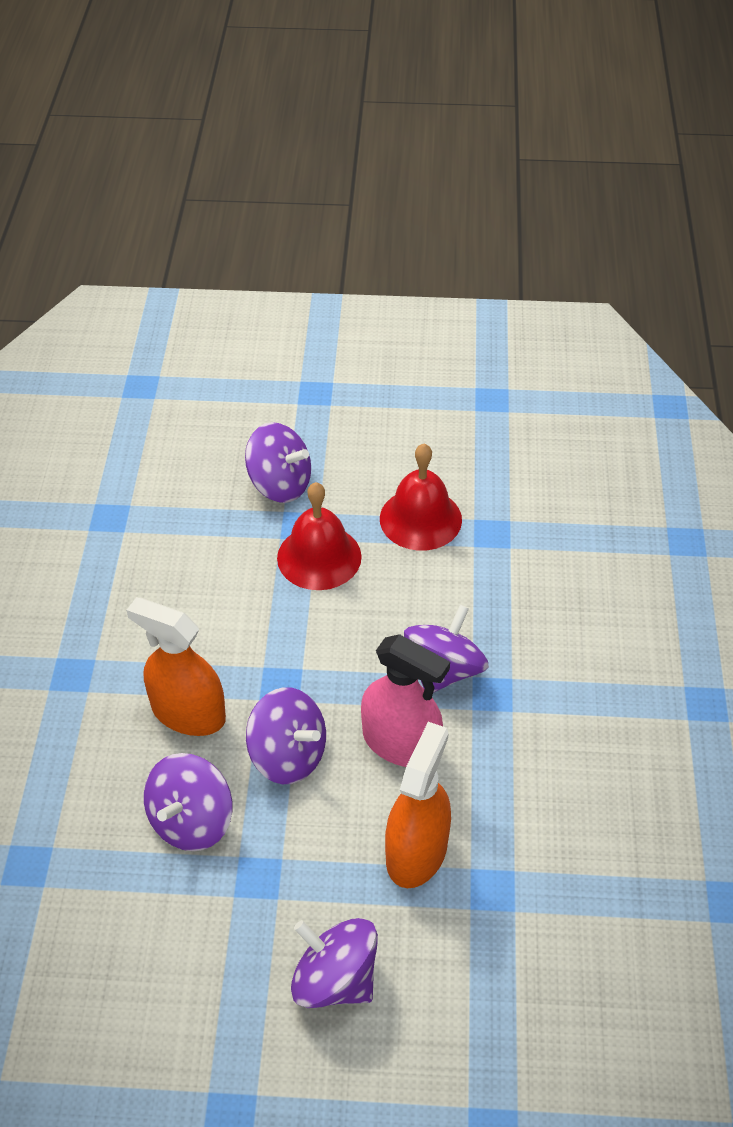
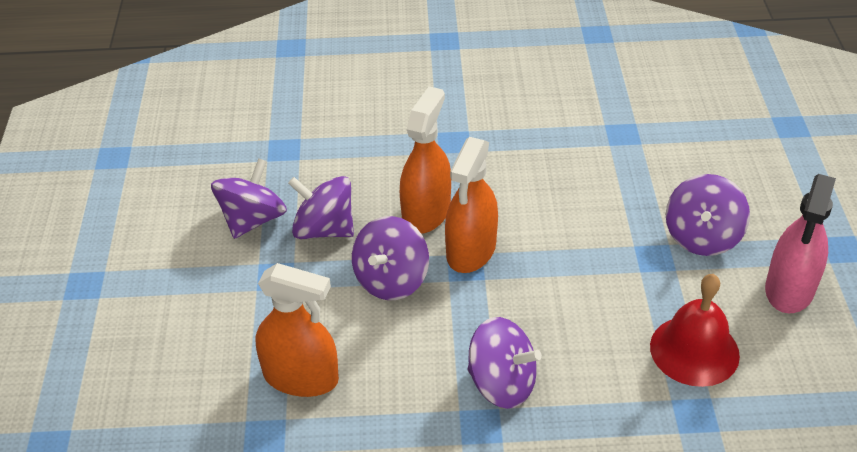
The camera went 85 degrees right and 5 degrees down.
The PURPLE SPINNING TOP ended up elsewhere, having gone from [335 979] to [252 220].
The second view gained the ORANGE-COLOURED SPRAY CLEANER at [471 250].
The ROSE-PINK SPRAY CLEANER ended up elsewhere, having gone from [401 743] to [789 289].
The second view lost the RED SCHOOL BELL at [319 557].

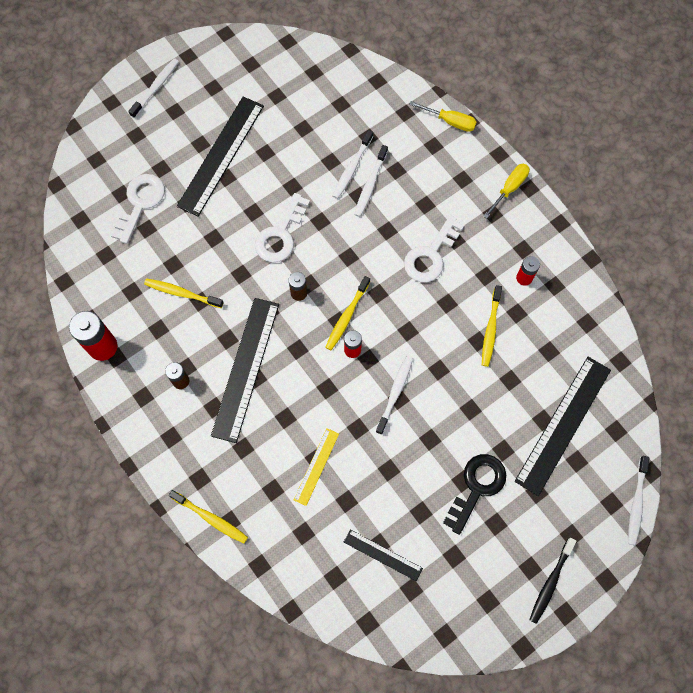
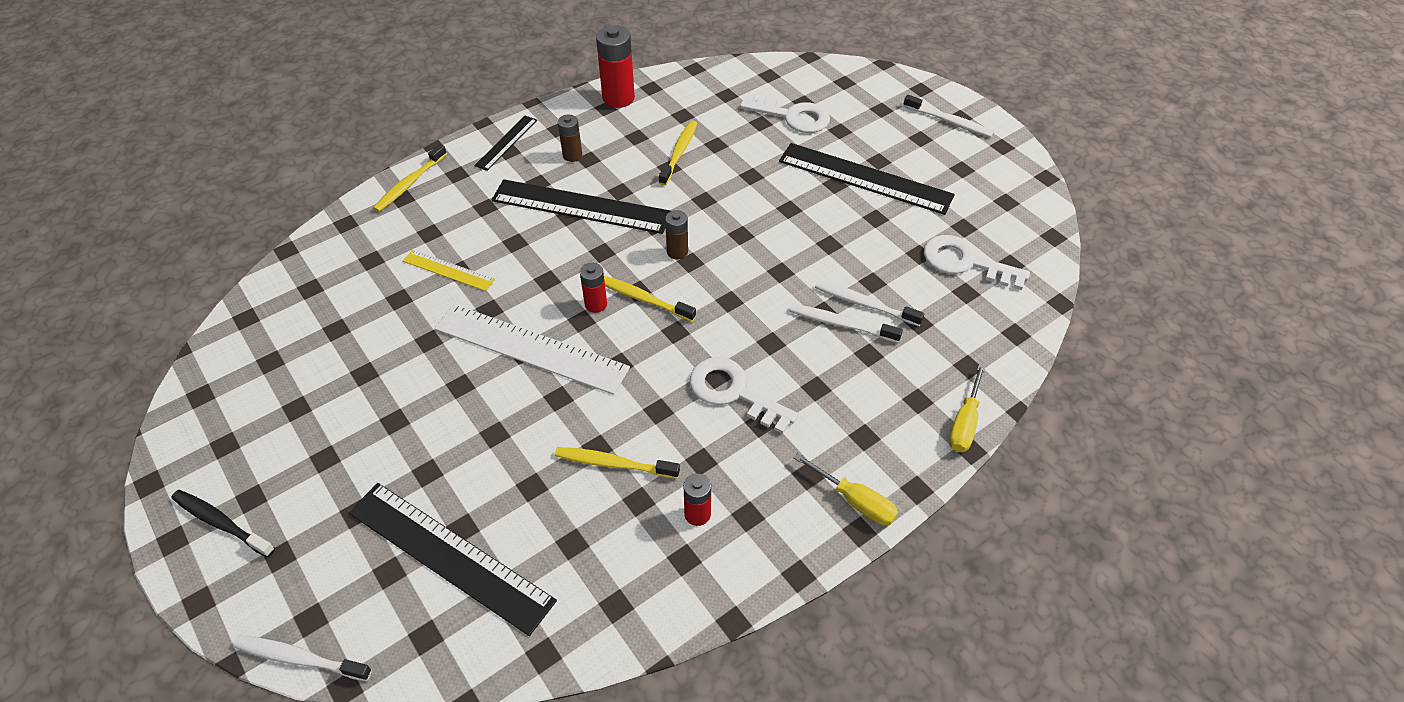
The camera went 90 degrees right and 20 degrees down.
Where the SNOW-WHITE TOOTH BRUSH stood at [395 393], the SNOW-WHITE RULER came to stand at [531 348].
The BLACK RULER ended up elsewhere, having gone from [383 555] to [506 142].
The SNOW-WHITE LATCHKEY ended up elsewhere, having gone from [280 234] to [965 262].
The second view lost the BLACK LATCHKEY at [477 487].

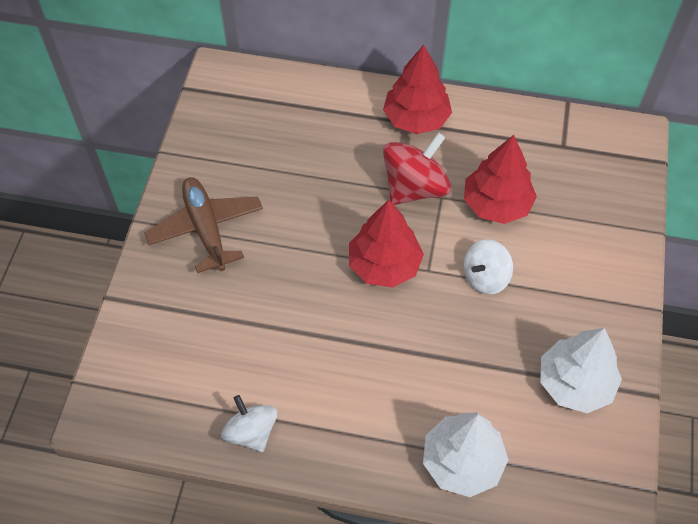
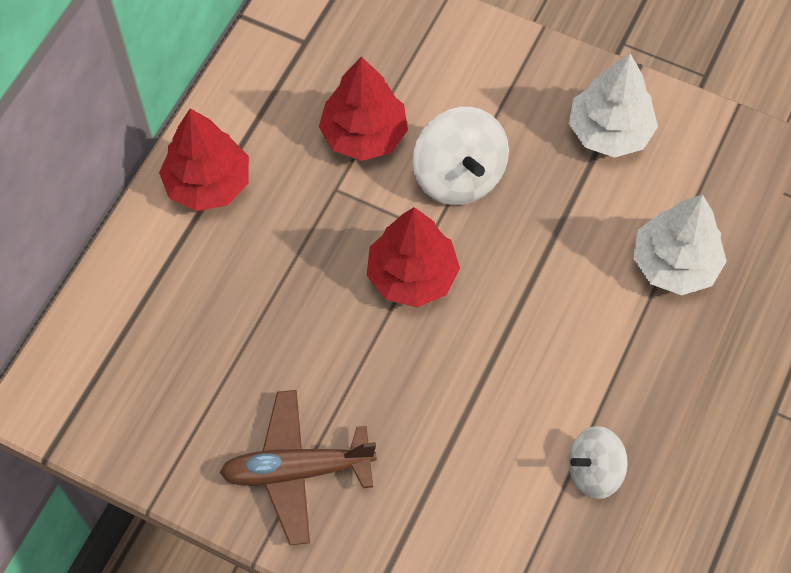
The camera went 75 degrees left and 5 degrees up.
The size of the SNOW-WHITE SPINNING TOP at [485 277] changed by a factor of 1.55.
The second view lost the RED SPINNING TOP at [415 187].

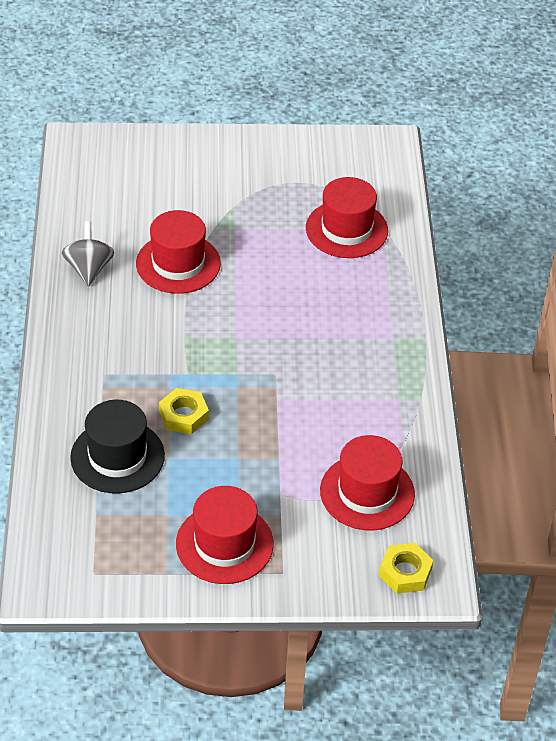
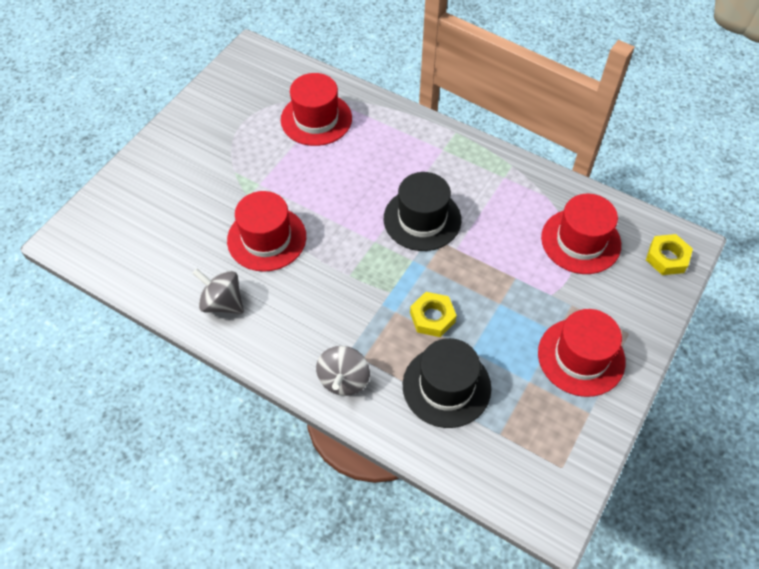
The camera went 55 degrees left and 10 degrees up.
The second view gained the GRAY SPINNING TOP at [344 380].
The second view gained the BLACK HAT at [422 219].

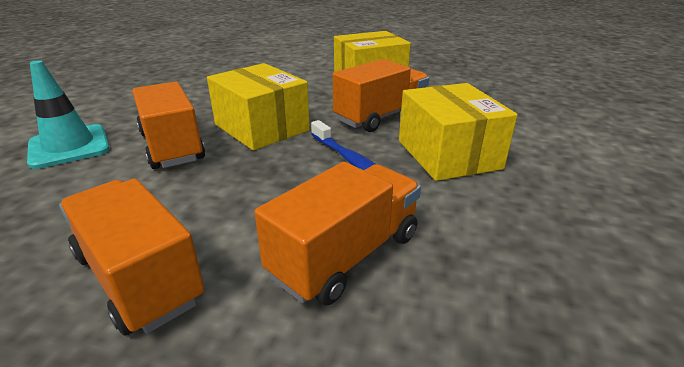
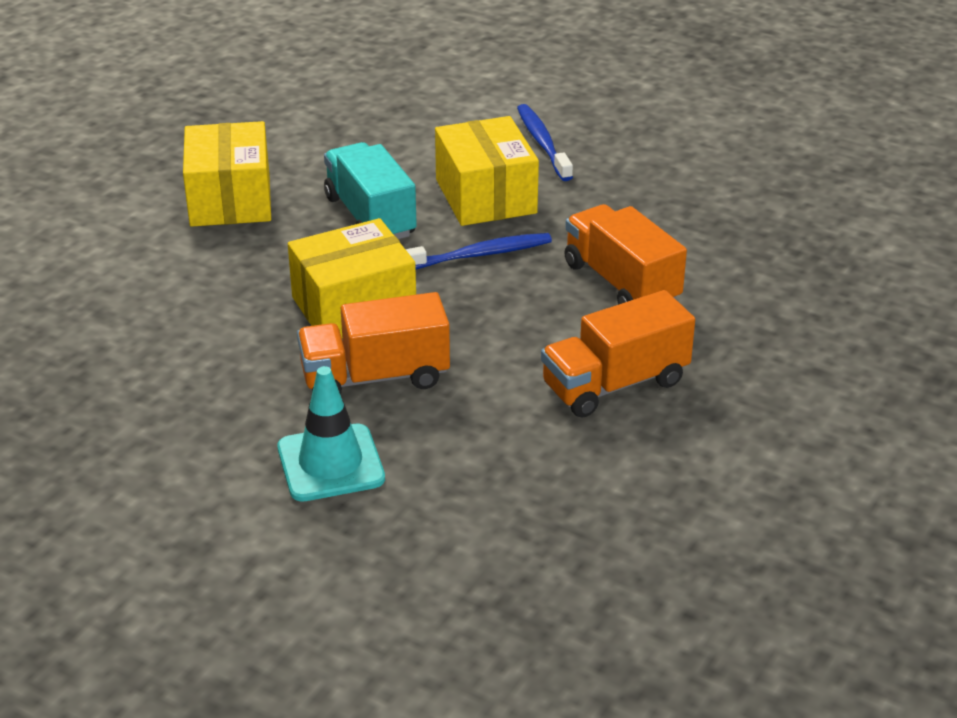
The camera went 75 degrees left and 5 degrees up.
What was the ORANGE-COLOURED TOY TRUCK at [381 116] turned into the TURQUOISE TOY TRUCK at [370 217].
The YELLOW BOX at [448 154] ended up facing another way, 75 degrees clockwise from before.
The second view gained the ROYAL BLUE TOOTH BRUSH at [542 143].

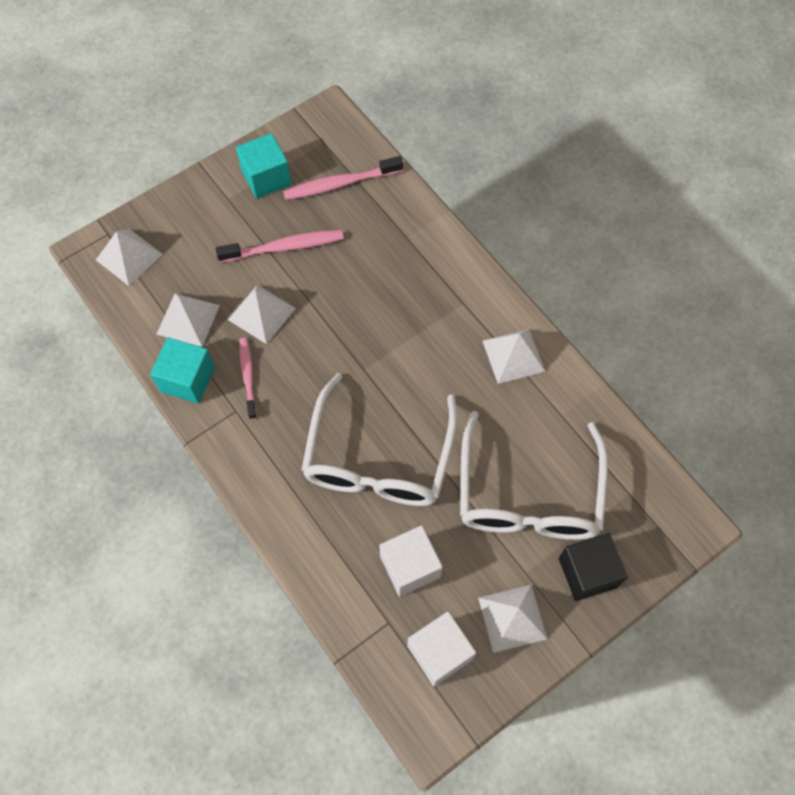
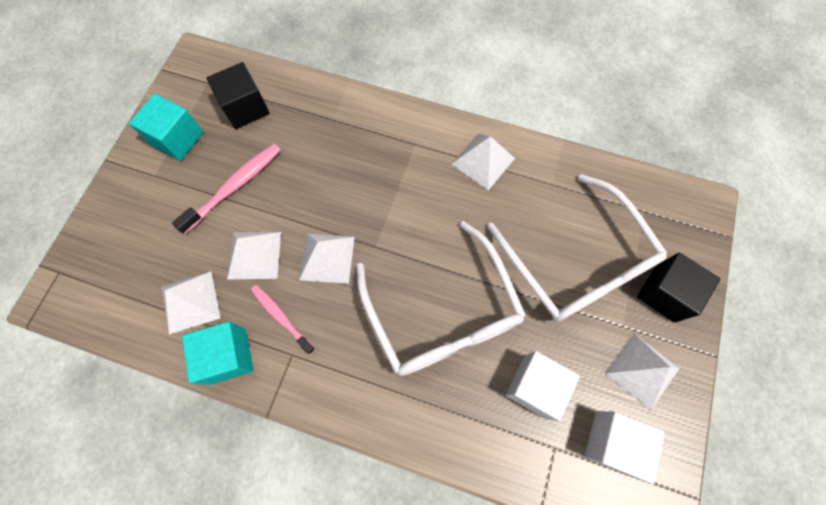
The camera went 35 degrees left and 5 degrees up.
Where the ROSE-PINK TOOTH BRUSH stood at [340 184], the BLACK SOLID CUBE came to stand at [245 108].
The SNOW-WHITE SOLID PYRAMID ended up elsewhere, having gone from [129 257] to [327 258].

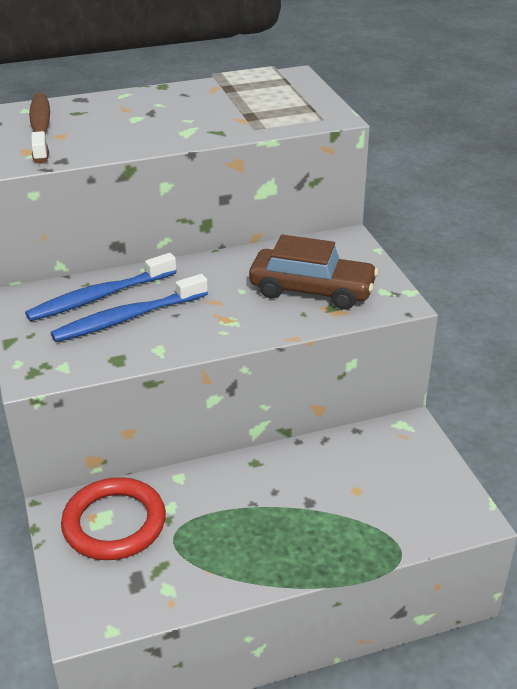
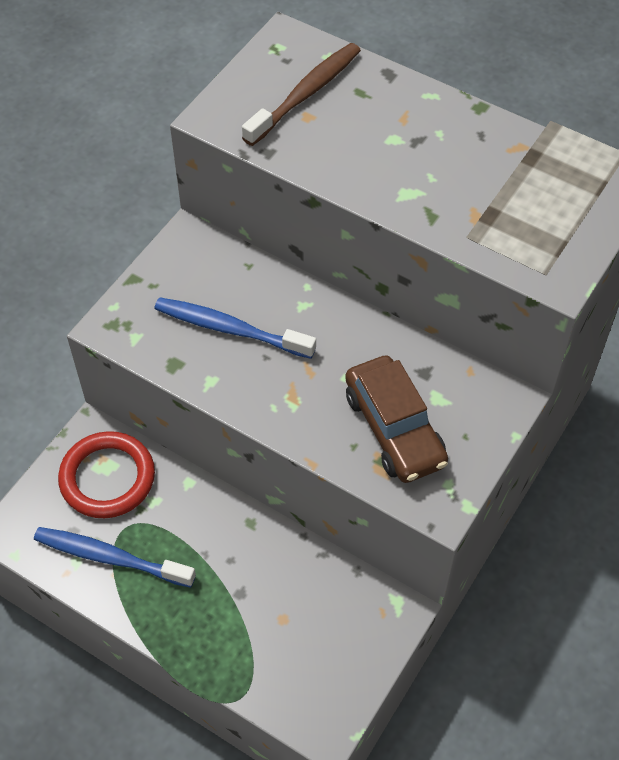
The camera went 50 degrees right and 20 degrees up.
The ROYAL BLUE TOOTH BRUSH ended up elsewhere, having gone from [100 296] to [111 557].

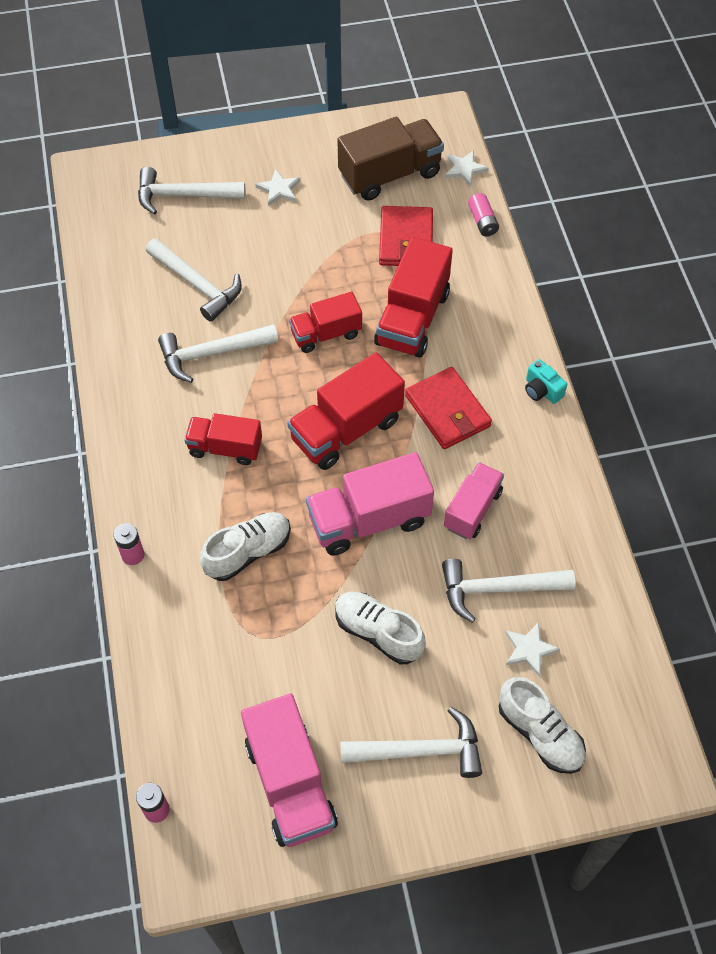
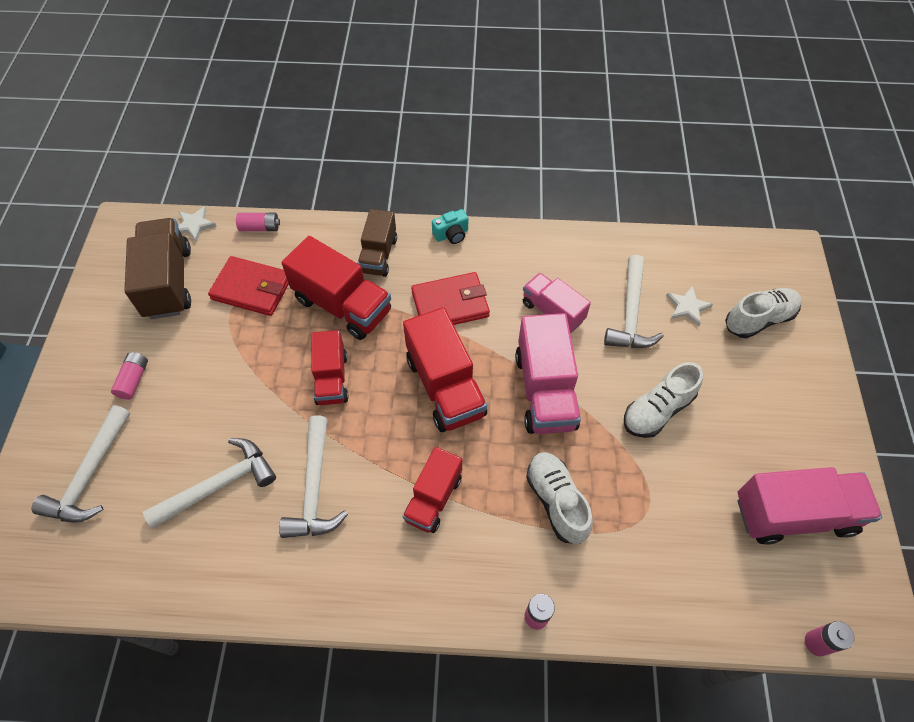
The camera went 75 degrees left and 0 degrees up.
Where the SNOW-WHITE STAR SHAPE stood at [279 189], the ROSE-PINK AA BATTERY came to stand at [134 380].
The second view gained the DARK BROWN TOY TRUCK at [378 255].
The second view lost the SNOW-WHITE HAMMER at [420 750].

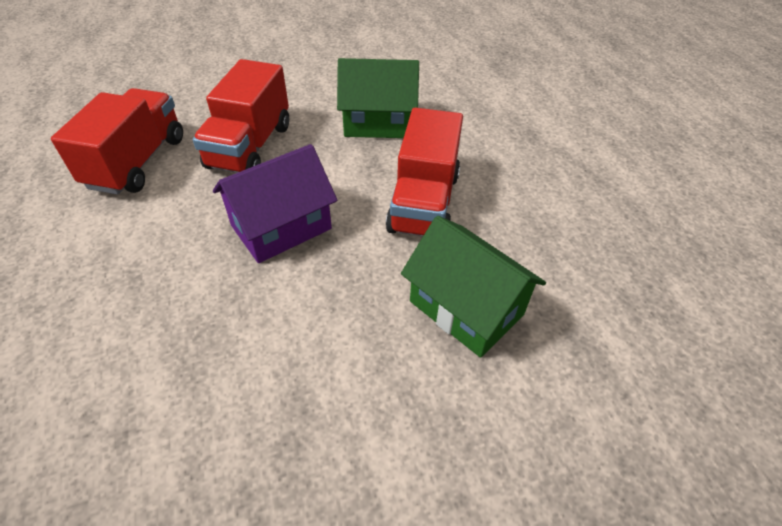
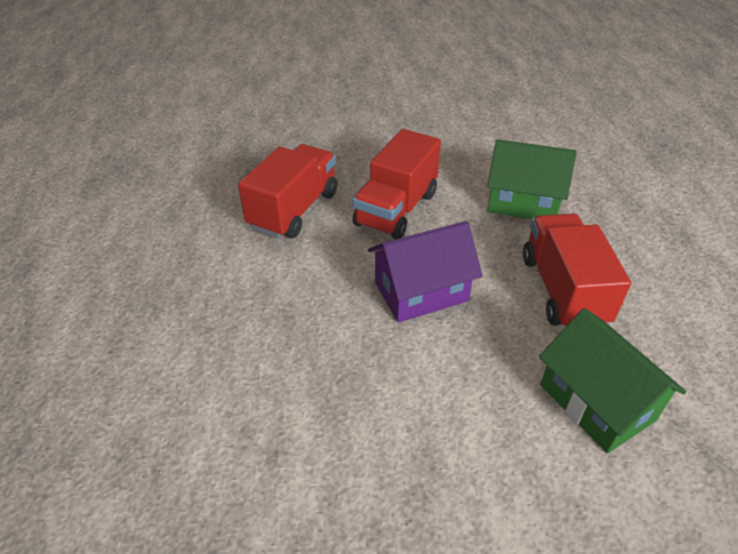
The camera went 15 degrees right and 5 degrees down.
The RED TOY TRUCK at [424 203] ended up facing another way, 150 degrees clockwise from before.

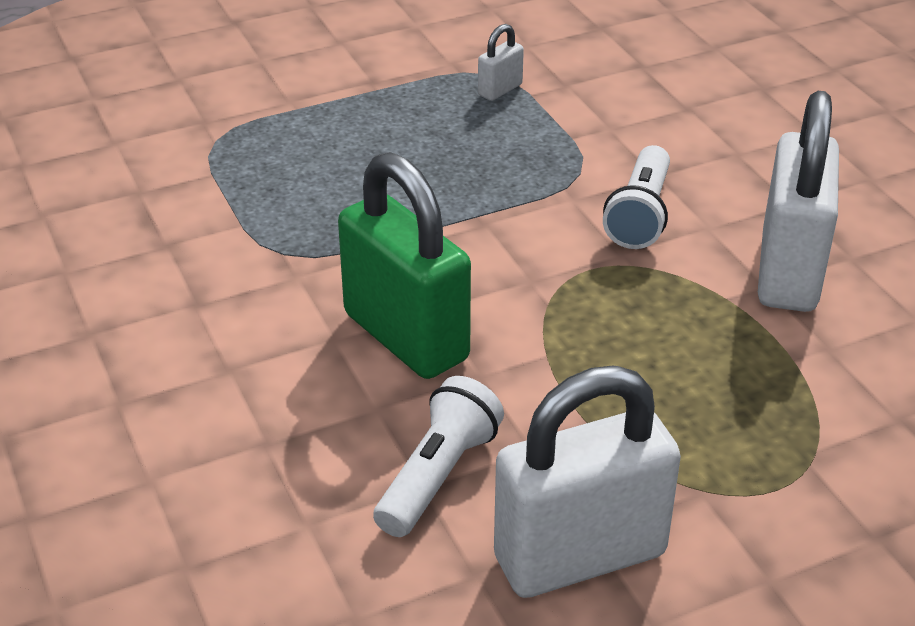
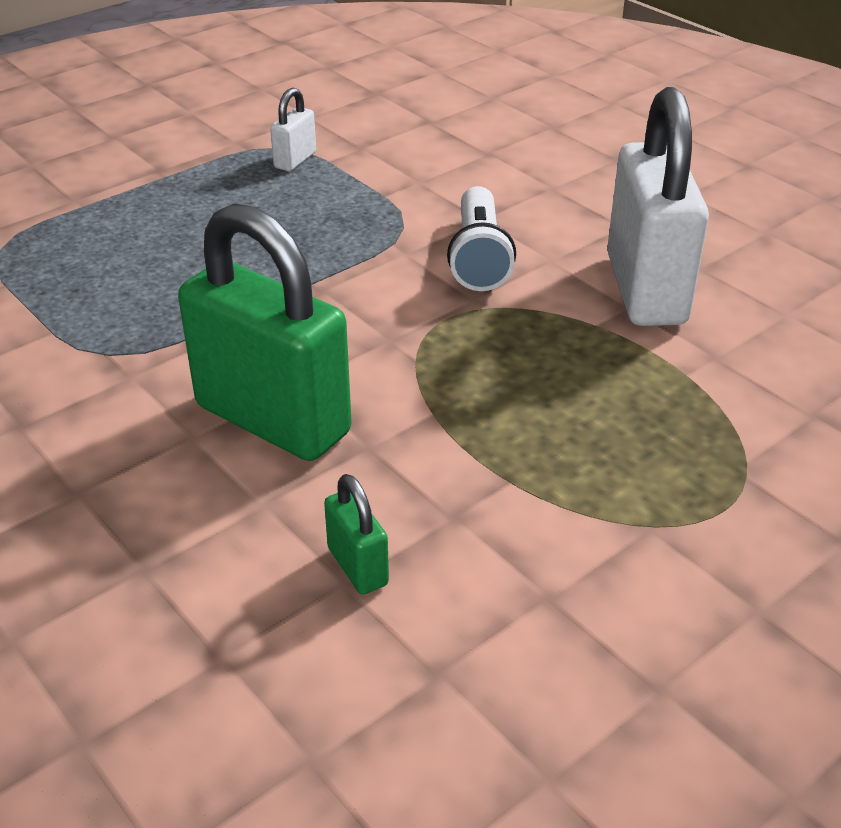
The camera went 15 degrees left and 0 degrees up.
Where the SNOW-WHITE POCKET TORCH stood at [438 475], the EMERALD PADLOCK came to stand at [357 566].
The second view lost the SNOW-WHITE PADLOCK at [580 556].

